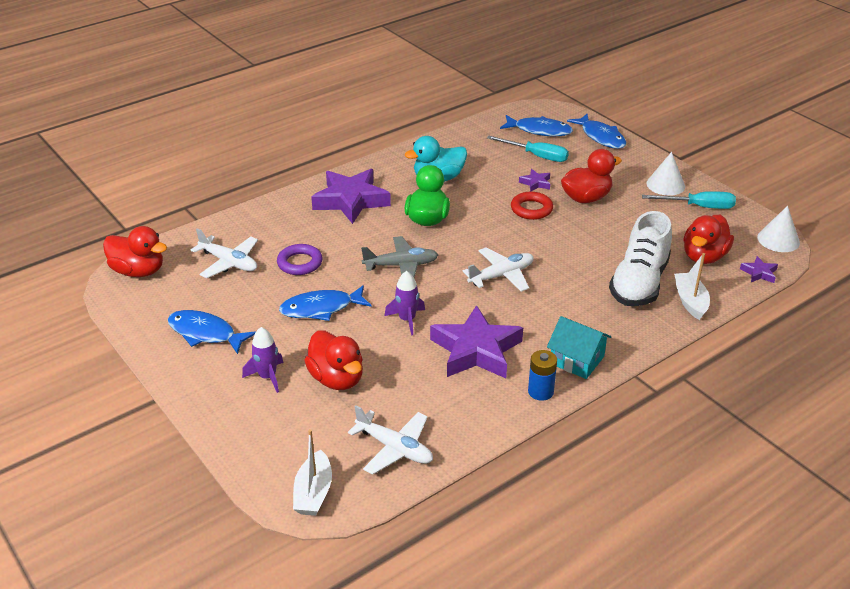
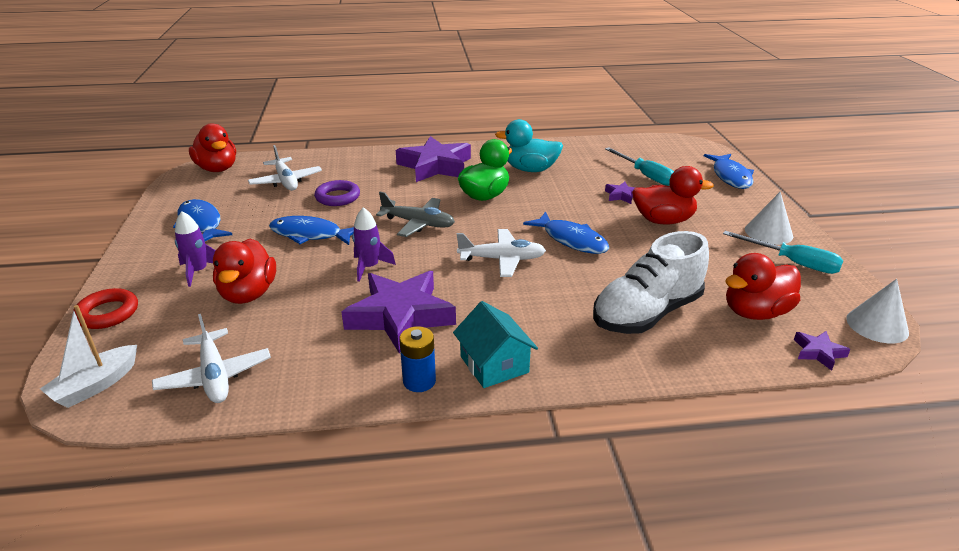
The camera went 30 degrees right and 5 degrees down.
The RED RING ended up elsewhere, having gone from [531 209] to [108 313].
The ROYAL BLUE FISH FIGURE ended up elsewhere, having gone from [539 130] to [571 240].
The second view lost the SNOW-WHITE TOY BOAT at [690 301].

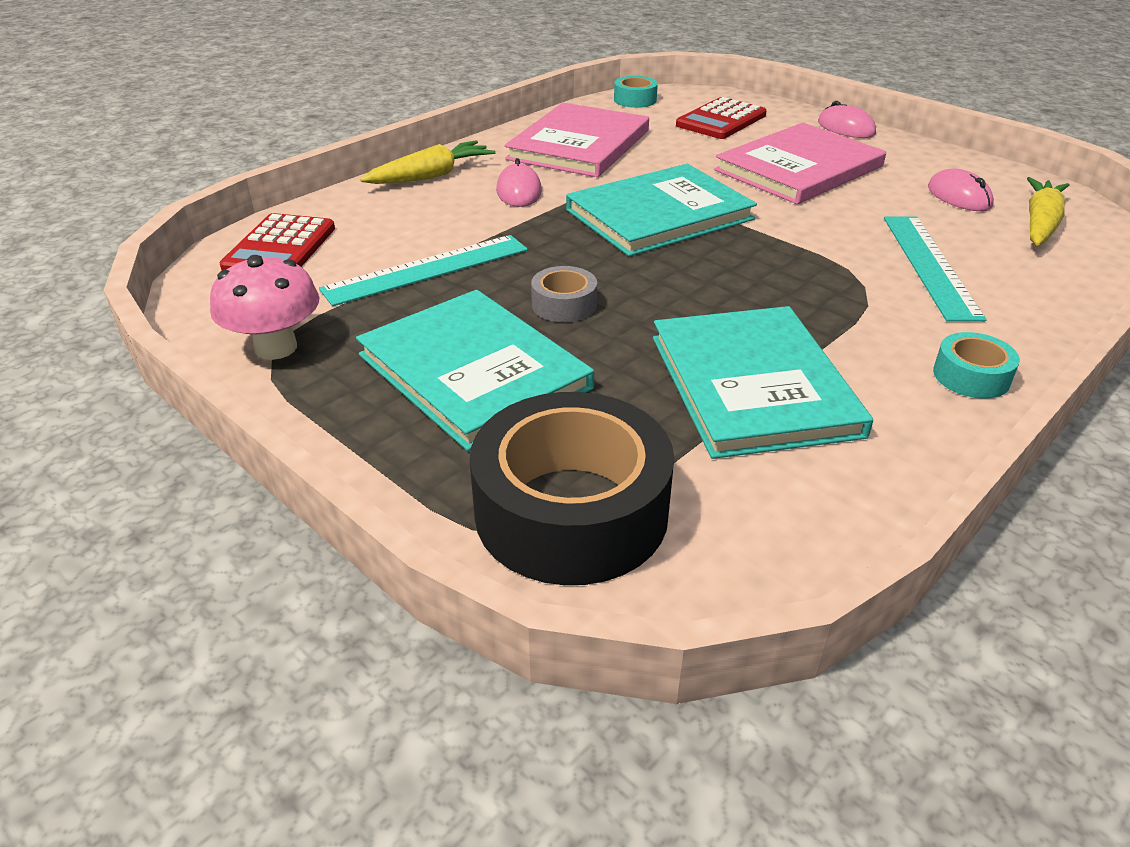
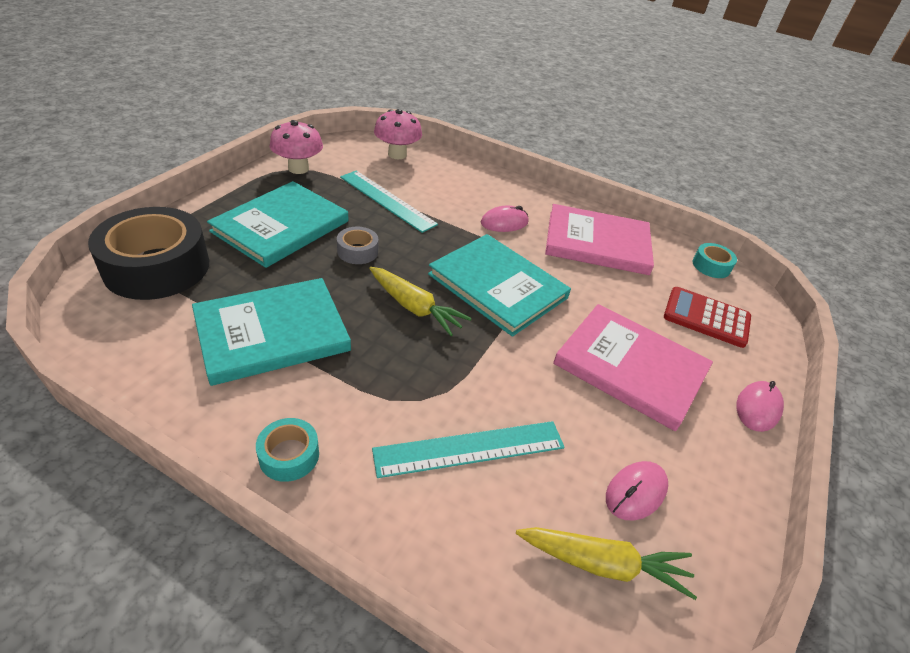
The camera went 70 degrees right and 5 degrees up.
The YELLOW TOY CARROT ended up elsewhere, having gone from [431 176] to [414 307].
Where the RED ADDING MACHINE stood at [280 248], the ROSE-PINK FUNGUS came to stand at [397 154].

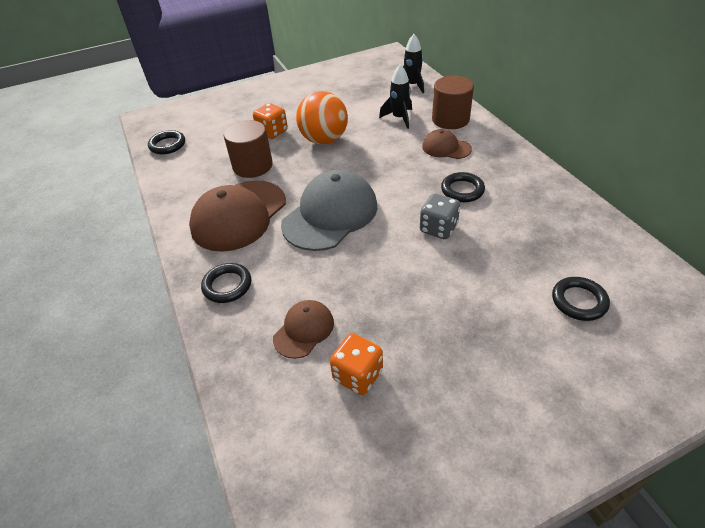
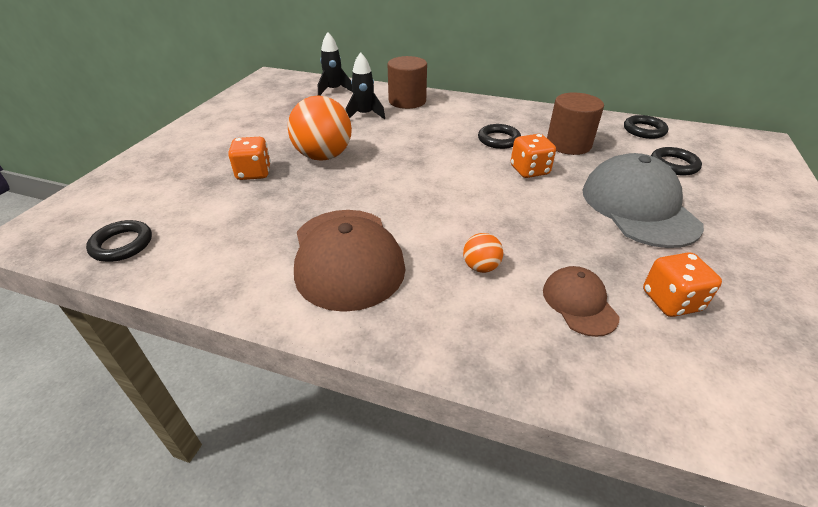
The camera went 50 degrees left and 5 degrees down.
The second view gained the ORANGE-COLOURED PLAY BALL at [481 267].
What was the GRAY DICE at [438 228] turned into the ORANGE-COLOURED DICE at [529 170].
The DARK BROWN SOLID CYLINDER ended up elsewhere, having gone from [252 166] to [568 144].
The GRAY PEAKED CAP ended up elsewhere, having gone from [330 215] to [638 207].
The BLACK RING ended up elsewhere, having gone from [227 285] to [644 130].
The second view lost the DARK BROWN PEAKED CAP at [446 148].

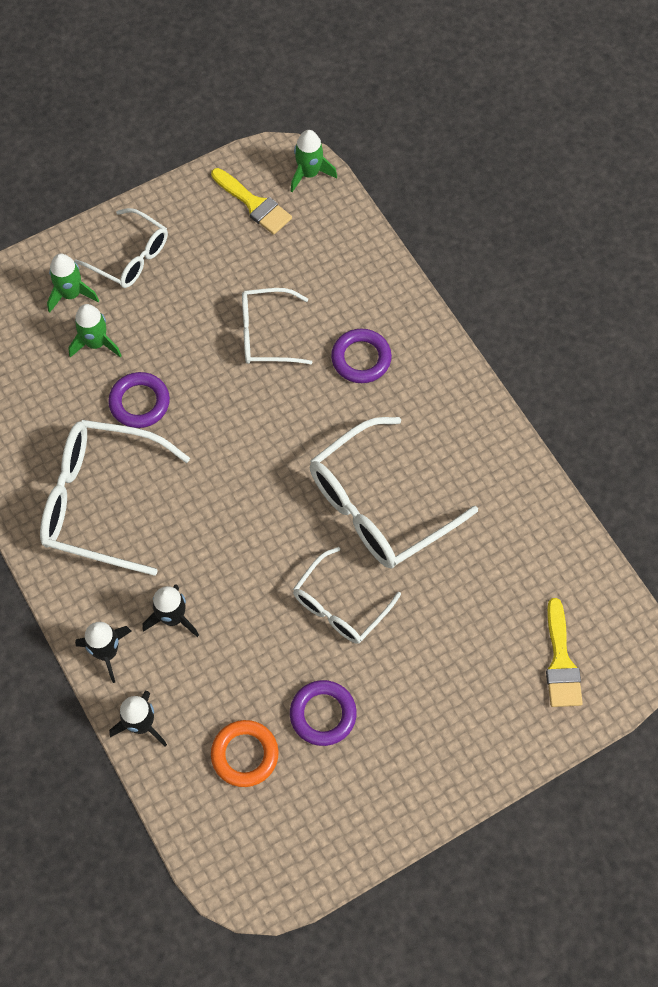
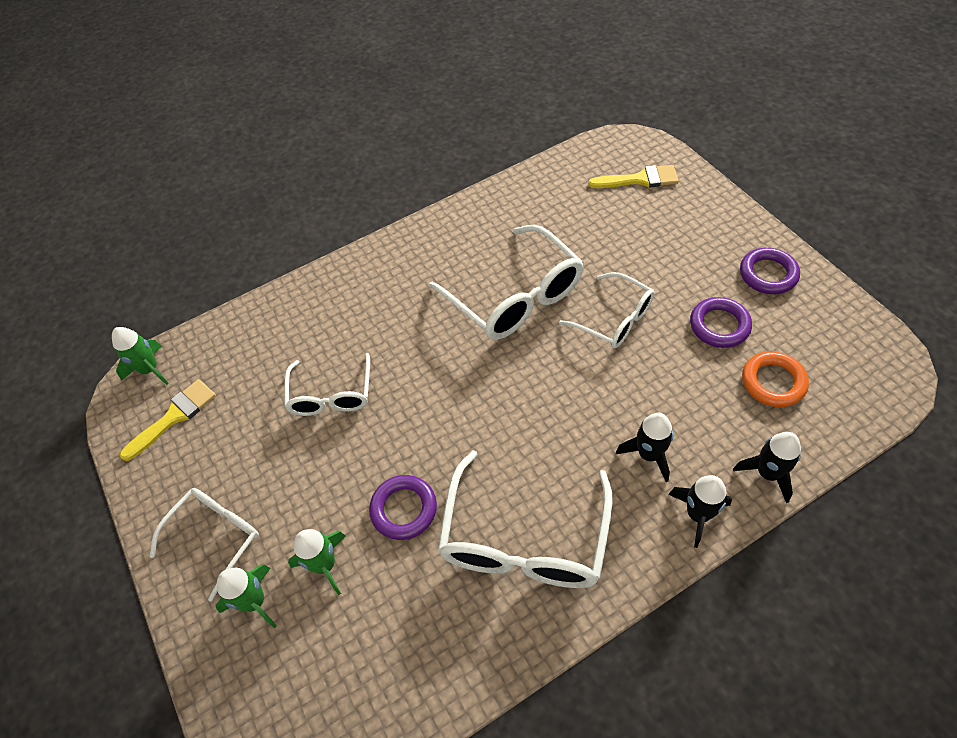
The camera went 85 degrees left and 10 degrees down.
The PURPLE RING ended up elsewhere, having gone from [361 358] to [768 274].

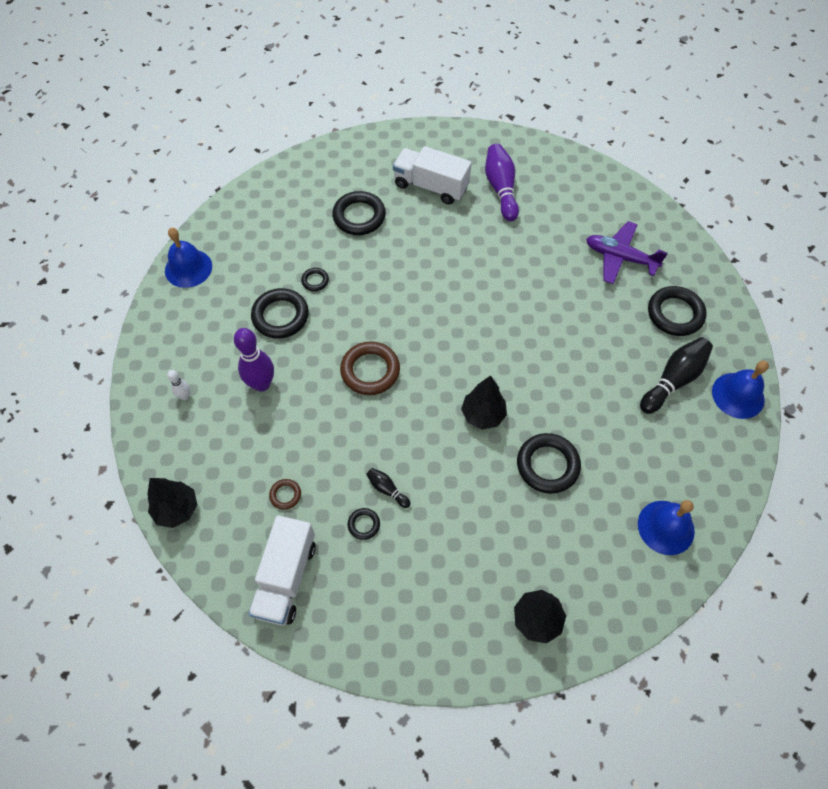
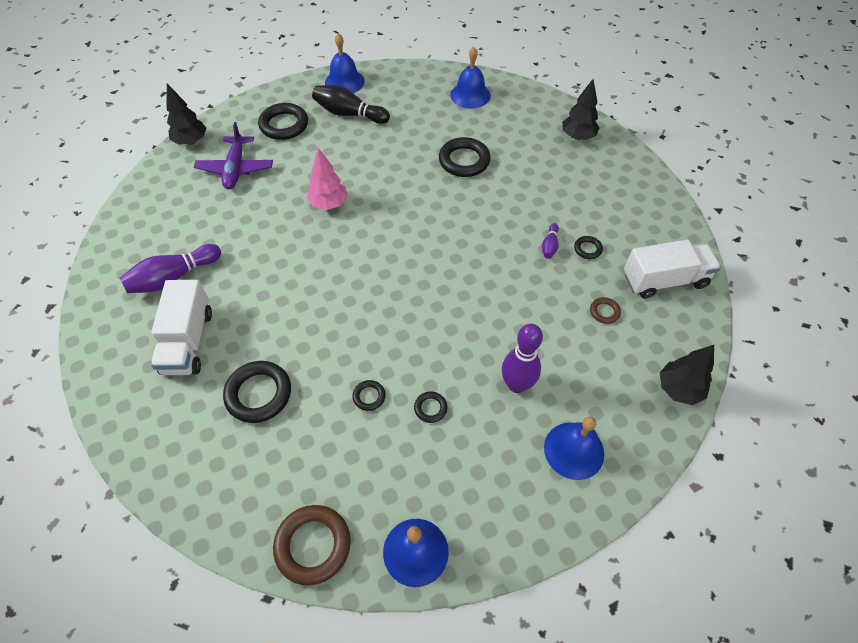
The camera went 115 degrees left and 5 degrees down.
The BLACK TREE ended up elsewhere, having gone from [483 415] to [191 141].
The DARK BROWN RING ended up elsewhere, having gone from [370 371] to [313 545].
The second view gained the ROSE-PINK TREE at [329 204].
The size of the BLACK RING at [280 316] changed by a factor of 0.49.
What was the BLACK BOWLING PIN at [387 489] turned into the PURPLE BOWLING PIN at [549 246].
Where the SNOW-WHITE BOWLING PIN stood at [185 396], the ROYAL BLUE SCHOOL BELL came to stand at [574 450].

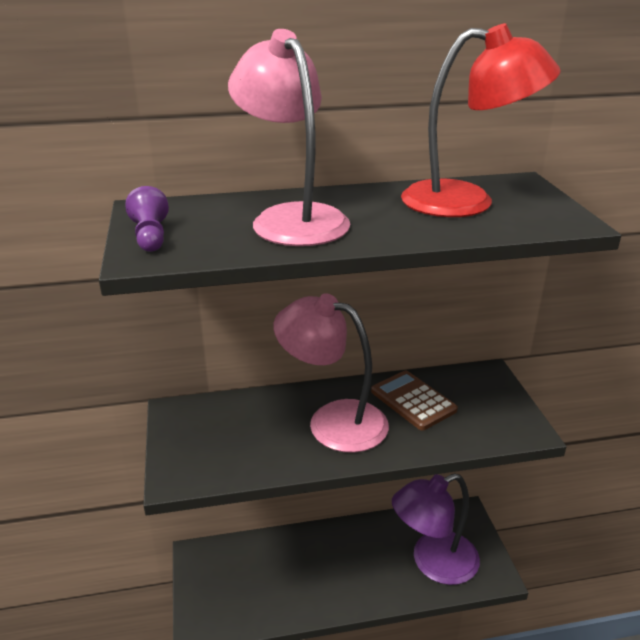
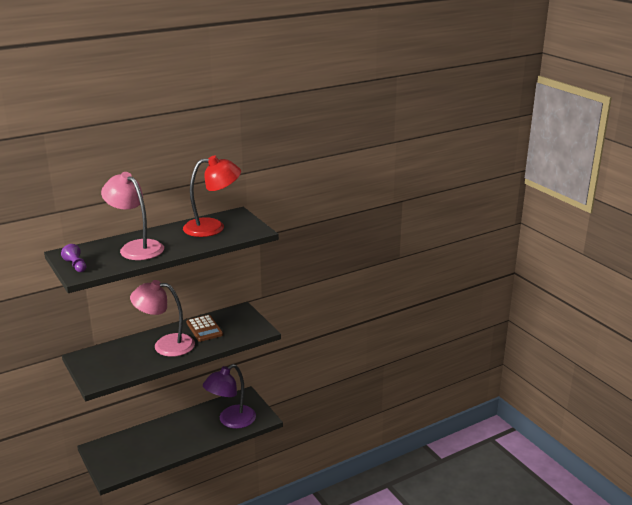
The camera went 20 degrees left and 5 degrees down.
The DARK BROWN ADDING MACHINE at [413 401] ended up facing another way, 150 degrees counterclockwise from before.

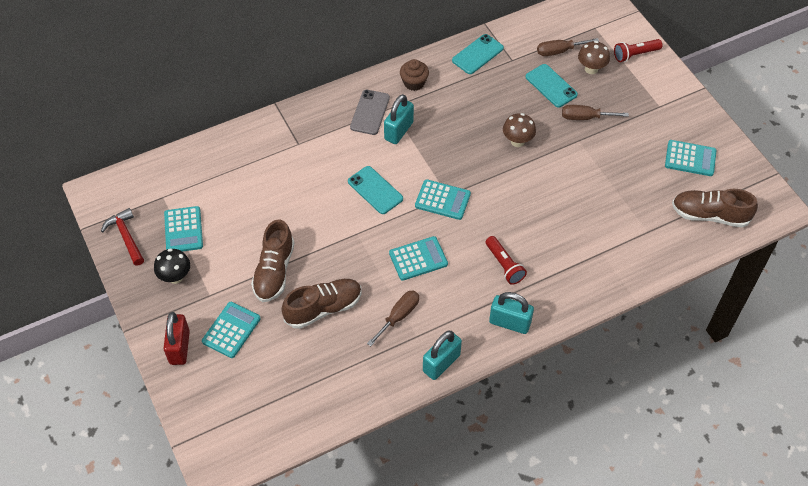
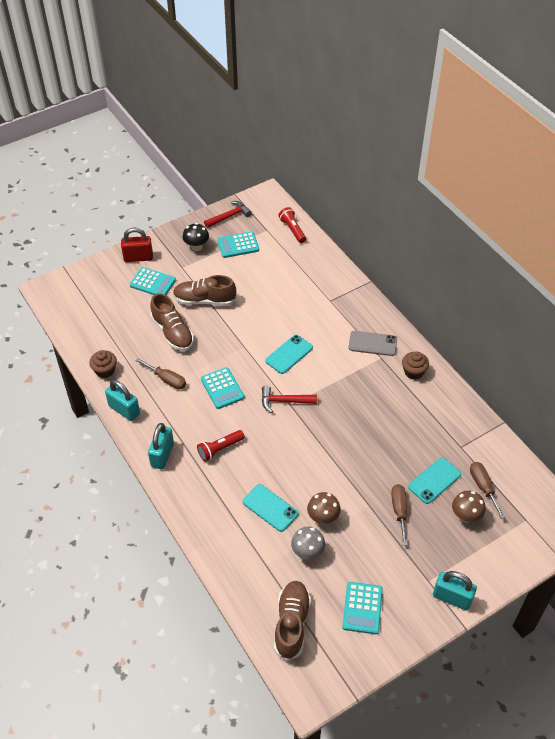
The camera went 85 degrees right and 5 degrees down.
The second view gained the DARK BROWN FAIRY CAKE at [105 370].
The TURQUOISE MOBILE PHONE ended up elsewhere, having gone from [477 54] to [270 508].
Where the TURQUOISE ADDING MACHINE stood at [442 200], the RED HAMMER came to stand at [284 401].
The RED POCKET TORCH ended up elsewhere, having gone from [635 54] to [292 229].
The second view gained the GRAY FUNGUS at [307 552].
The DARK BROWN FUNGUS ended up elsewhere, having gone from [517 141] to [323 518].
The TURQUOISE PADLOCK ended up elsewhere, having gone from [399 131] to [452 598].

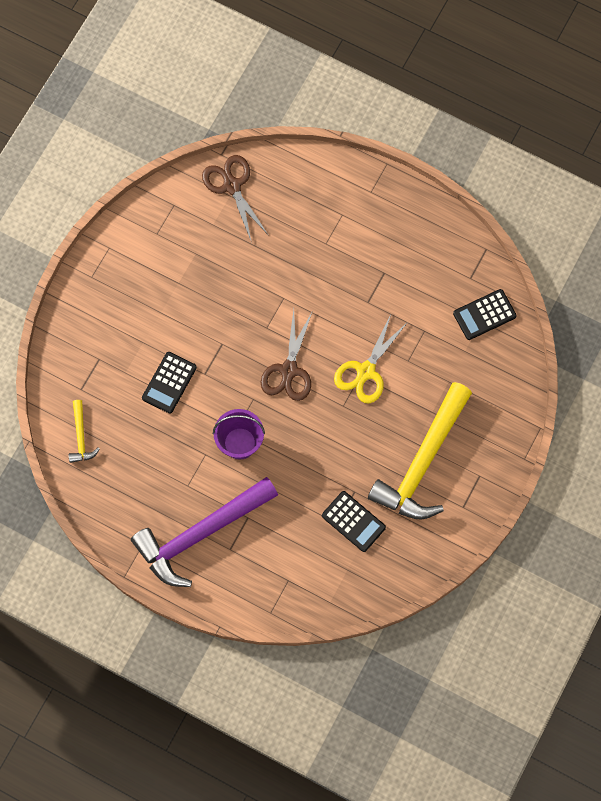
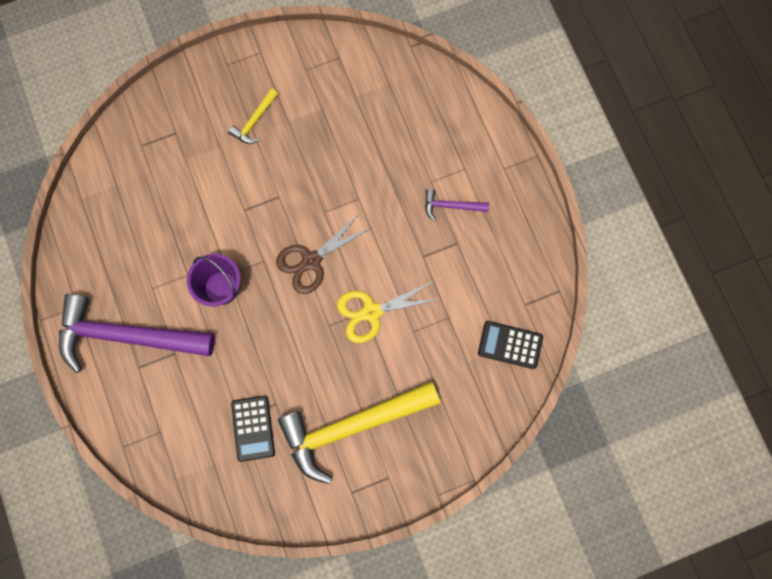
The camera went 40 degrees right and 5 degrees up.
The YELLOW HAMMER ended up elsewhere, having gone from [81 436] to [254 121].
The second view gained the PURPLE HAMMER at [451 206].
The second view lost the BLACK ADDING MACHINE at [169 383].
The second view lost the DARK BROWN SCISSORS at [232 185].

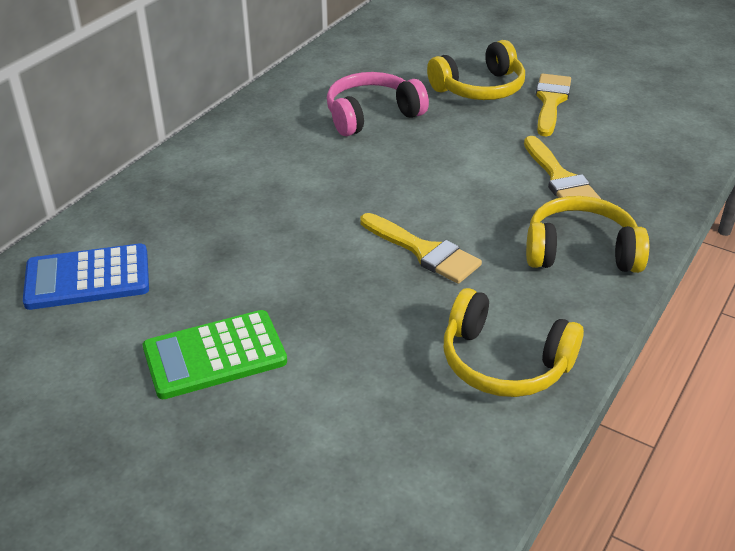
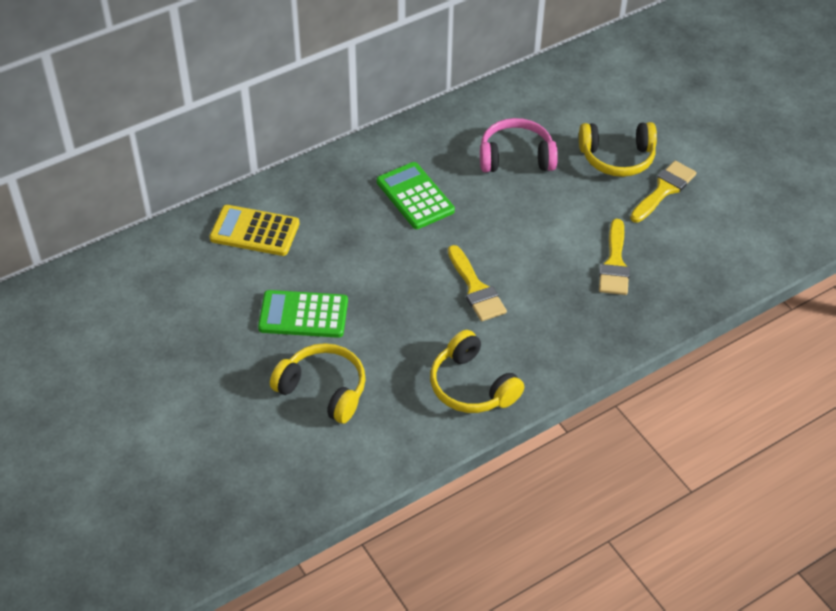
The camera went 25 degrees right and 10 degrees up.
What was the ROYAL BLUE ADDING MACHINE at [87 278] turned into the YELLOW ADDING MACHINE at [254 231].
The YELLOW HEADSET ended up elsewhere, having gone from [581 251] to [323 389].
The second view gained the EMERALD ADDING MACHINE at [415 196].

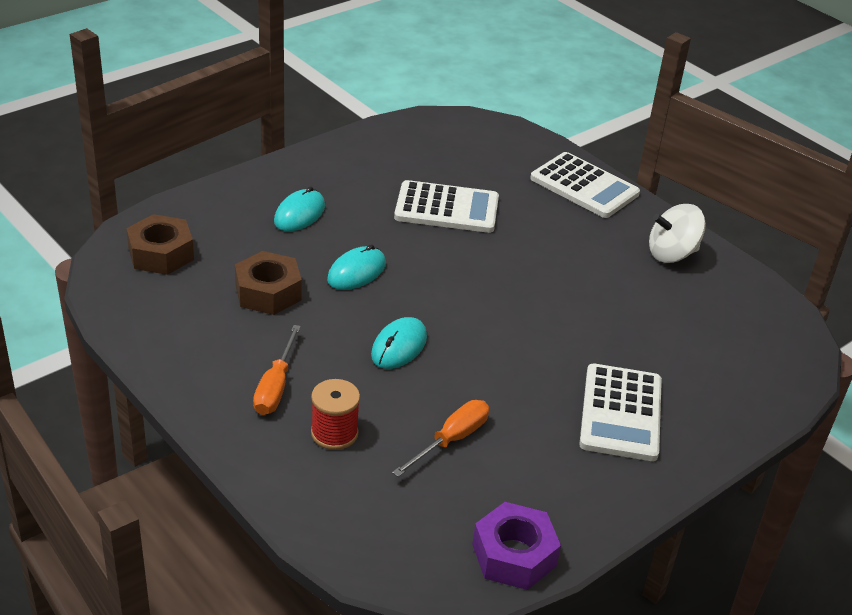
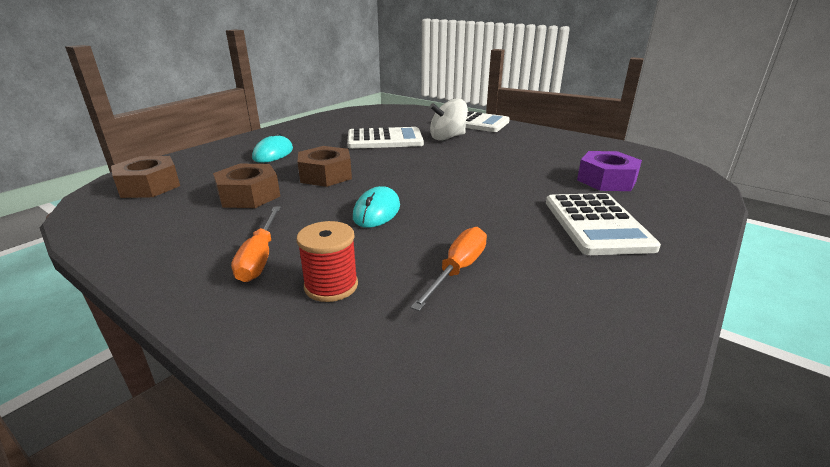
The camera went 10 degrees left and 10 degrees down.
Where the TURQUOISE MOUSE stood at [356 272], the DARK BROWN HEX NUT came to stand at [326 175].
The SNOW-WHITE SPINNING TOP ended up elsewhere, having gone from [671 254] to [447 137].
The PURPLE HEX NUT ended up elsewhere, having gone from [514 555] to [606 180].

